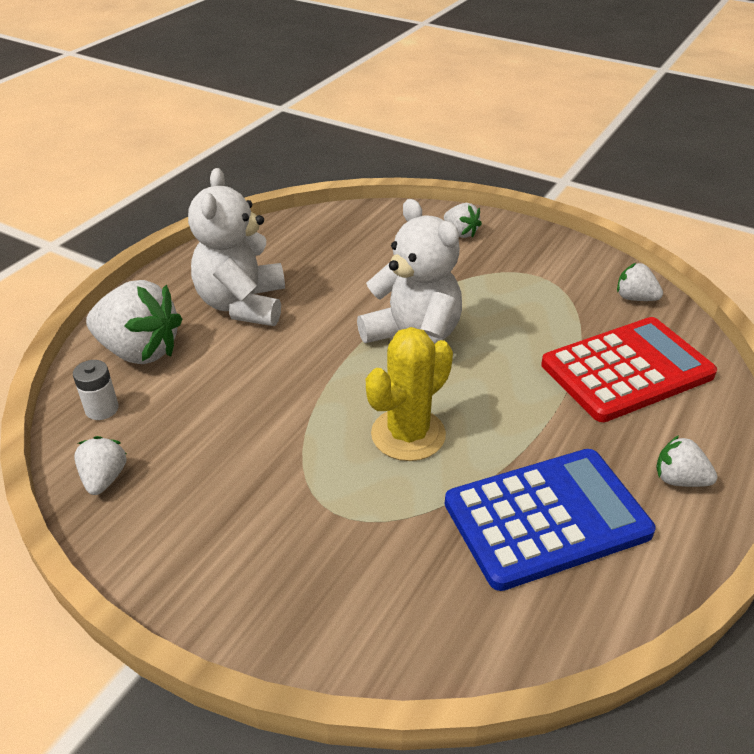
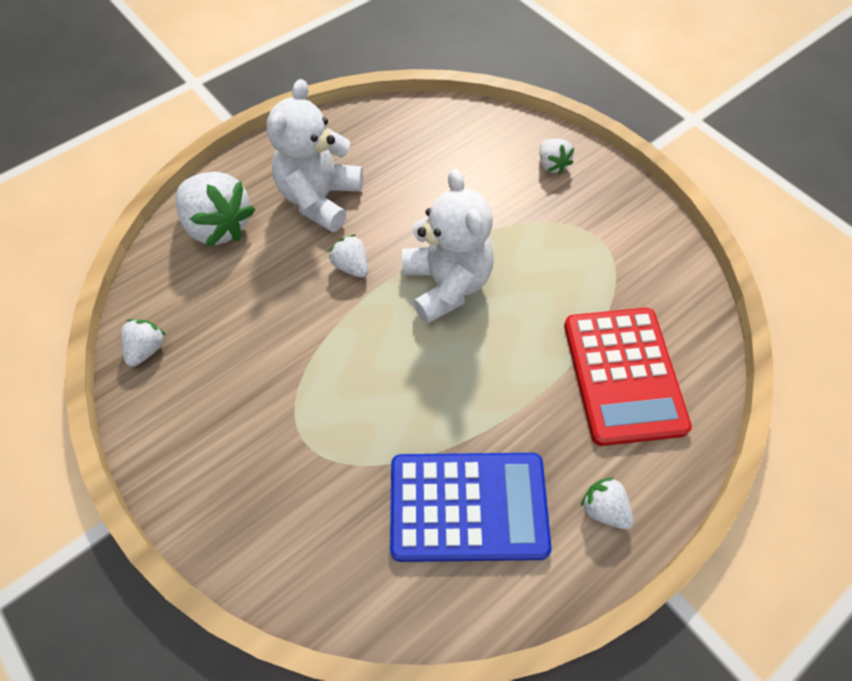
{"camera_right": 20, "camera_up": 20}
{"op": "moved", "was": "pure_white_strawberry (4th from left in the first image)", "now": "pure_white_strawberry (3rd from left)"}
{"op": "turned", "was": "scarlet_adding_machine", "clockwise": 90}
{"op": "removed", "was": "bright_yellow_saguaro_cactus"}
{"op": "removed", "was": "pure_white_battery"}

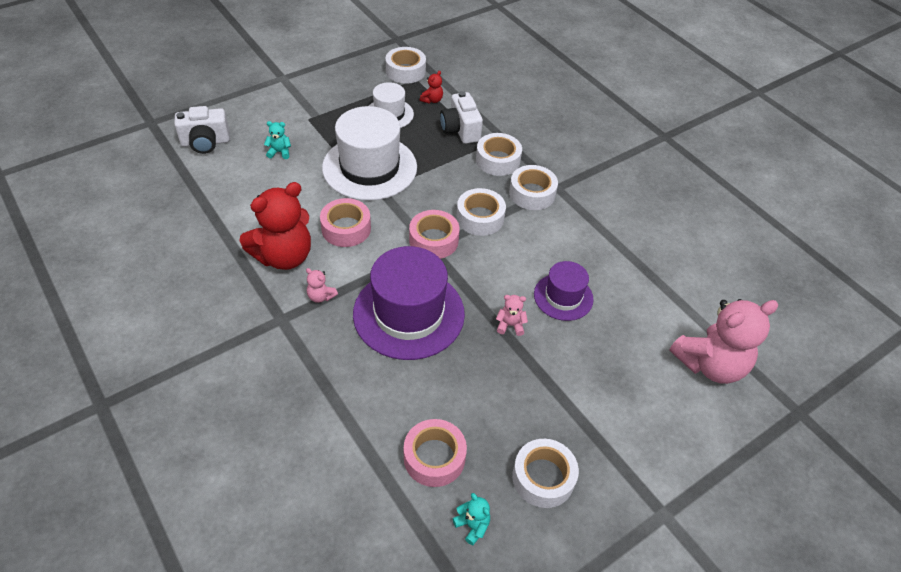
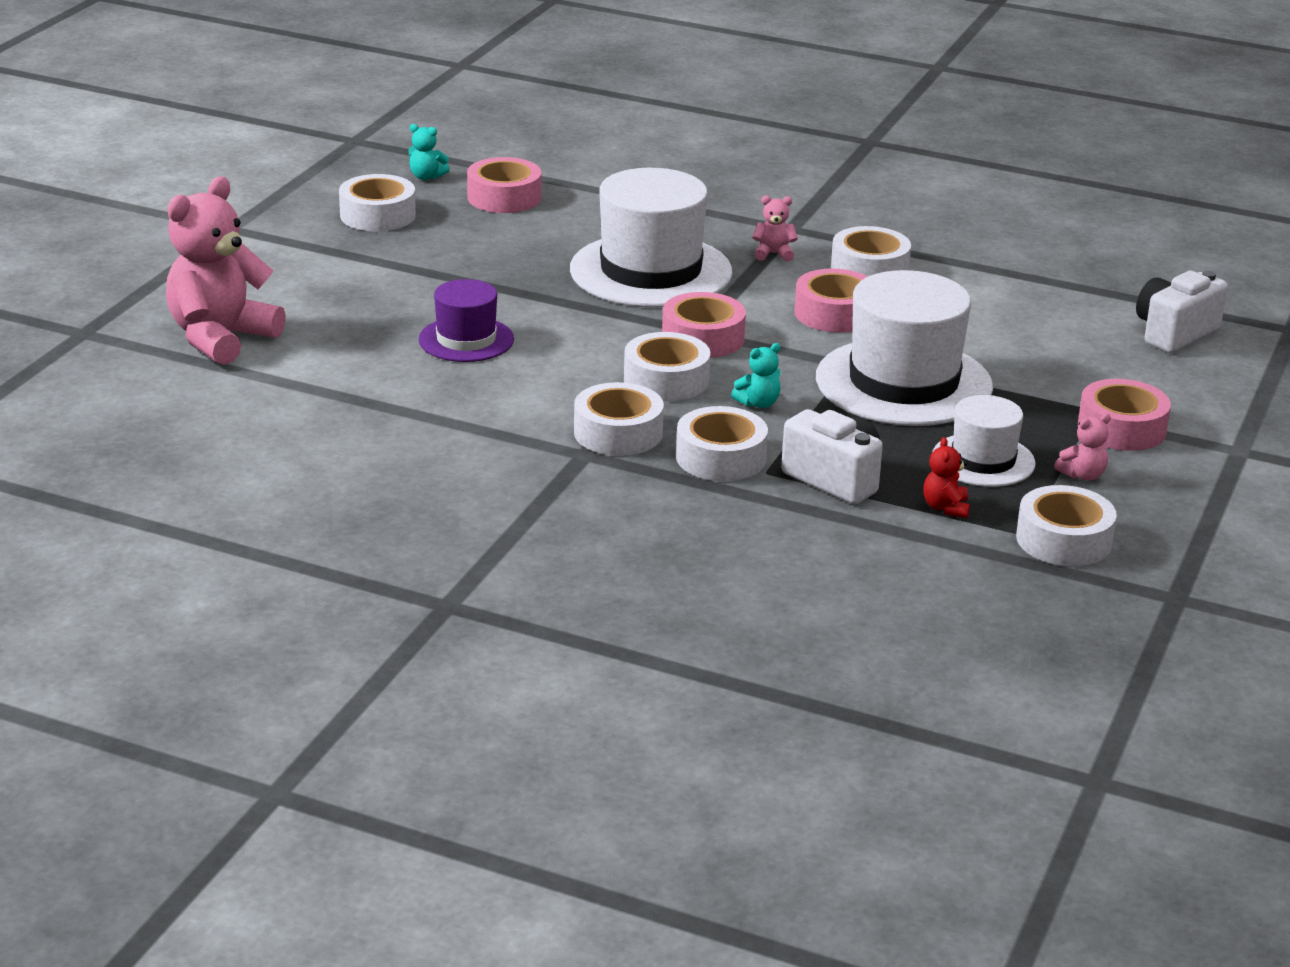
{"camera_right": 150, "camera_up": -20}
{"op": "moved", "was": "aqua_stuffed_bear (1st from left in the first image)", "now": "aqua_stuffed_bear (2nd from left)"}
{"op": "replaced", "was": "scarlet_stuffed_bear (1st from left)", "now": "pure_white_roll_of_tape (5th from left)"}
{"op": "recoloured", "was": "royal_purple_top_hat (1st from left)", "now": "pure_white_top_hat (1st from left)"}
{"op": "moved", "was": "pink_stuffed_bear (2nd from left in the first image)", "now": "pink_stuffed_bear (3rd from left)"}
{"op": "added", "now": "pink_roll_of_tape (4th from left)"}

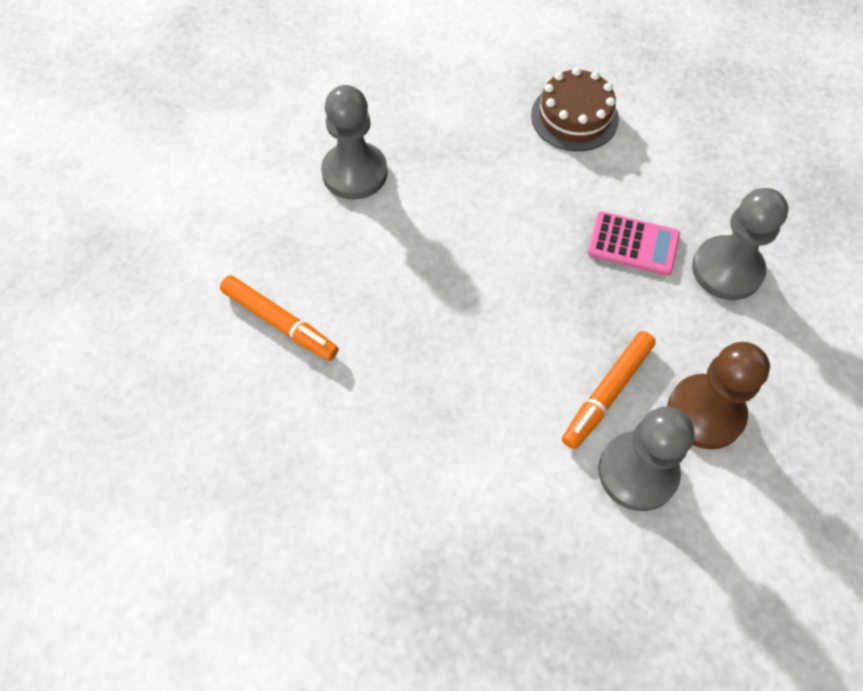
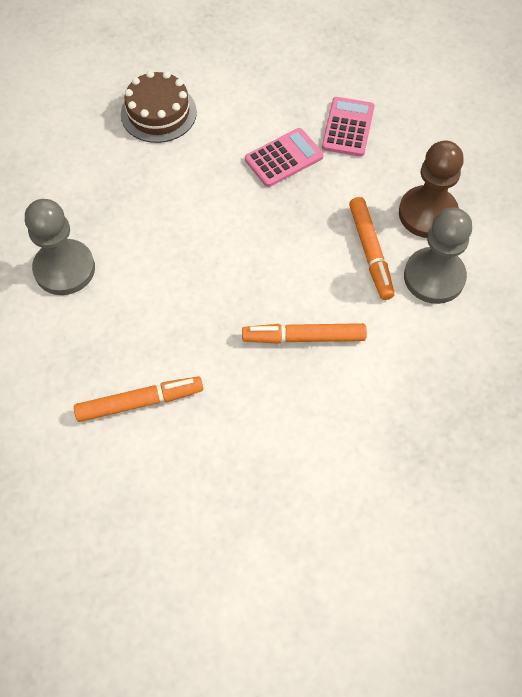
{"camera_right": -50, "camera_up": 0}
{"op": "replaced", "was": "gray_game_pawn (3rd from left)", "now": "pink_adding_machine (2nd from left)"}
{"op": "added", "now": "orange_marker_pen (2nd from left)"}

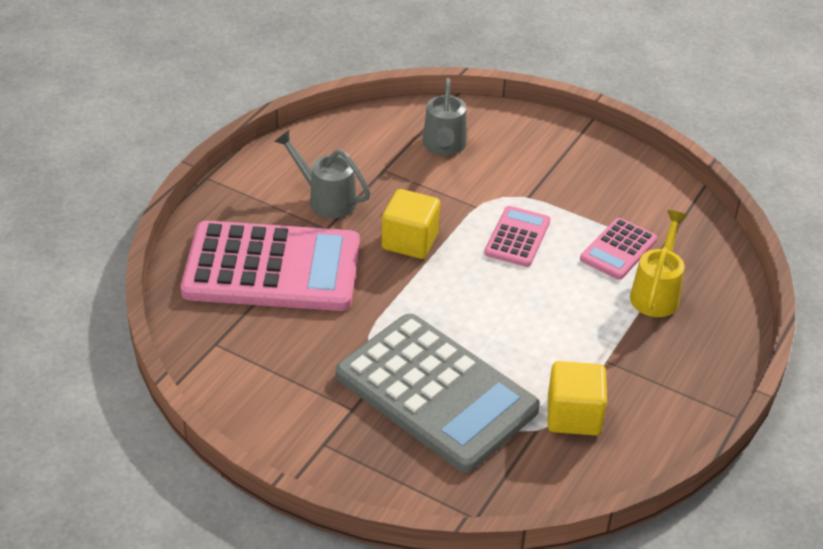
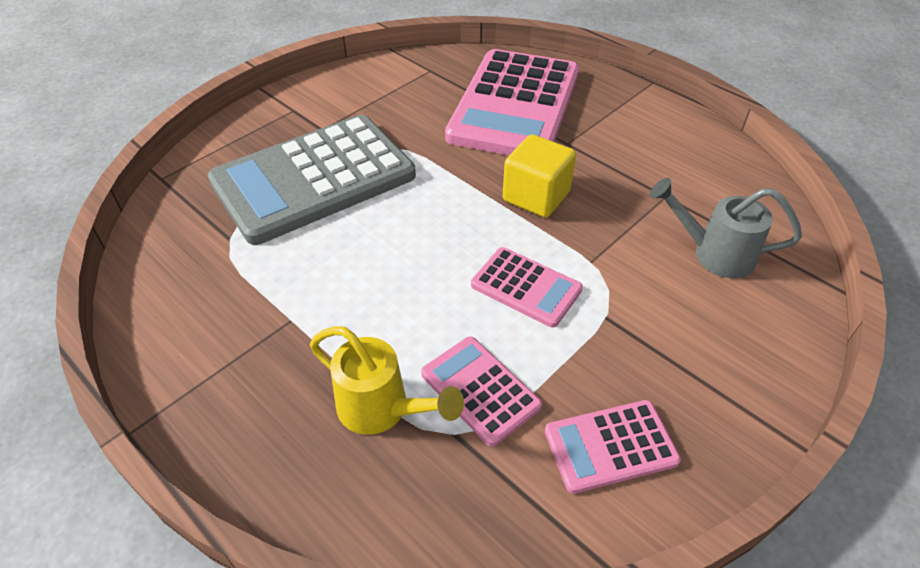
{"camera_right": 105, "camera_up": 5}
{"op": "removed", "was": "gray_sprinkling_can (1st from left)"}
{"op": "removed", "was": "bright_yellow_block (2nd from left)"}
{"op": "added", "now": "pink_adding_machine (4th from left)"}

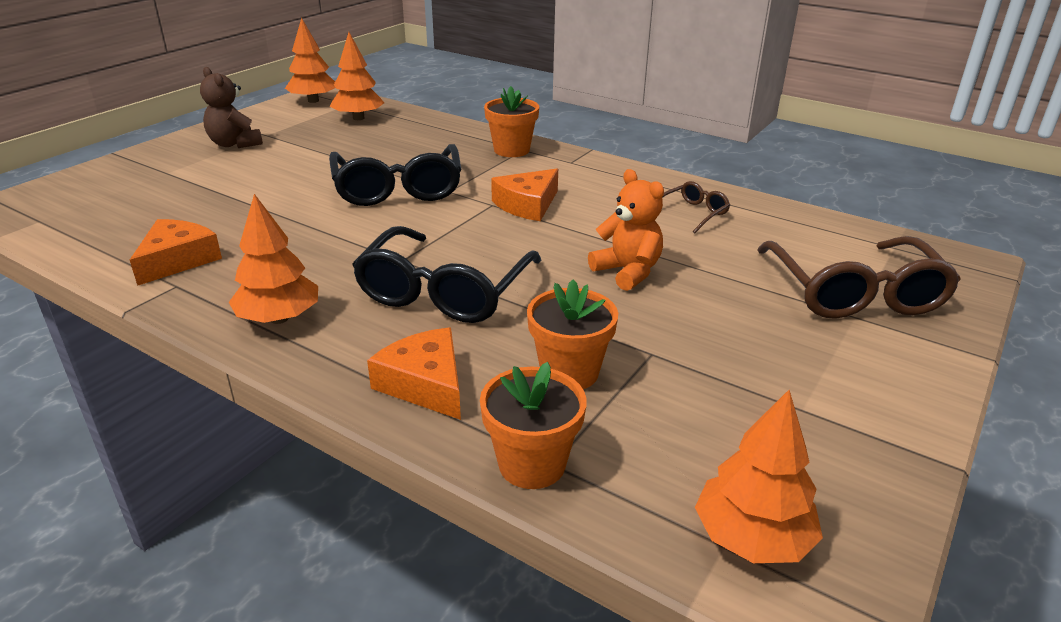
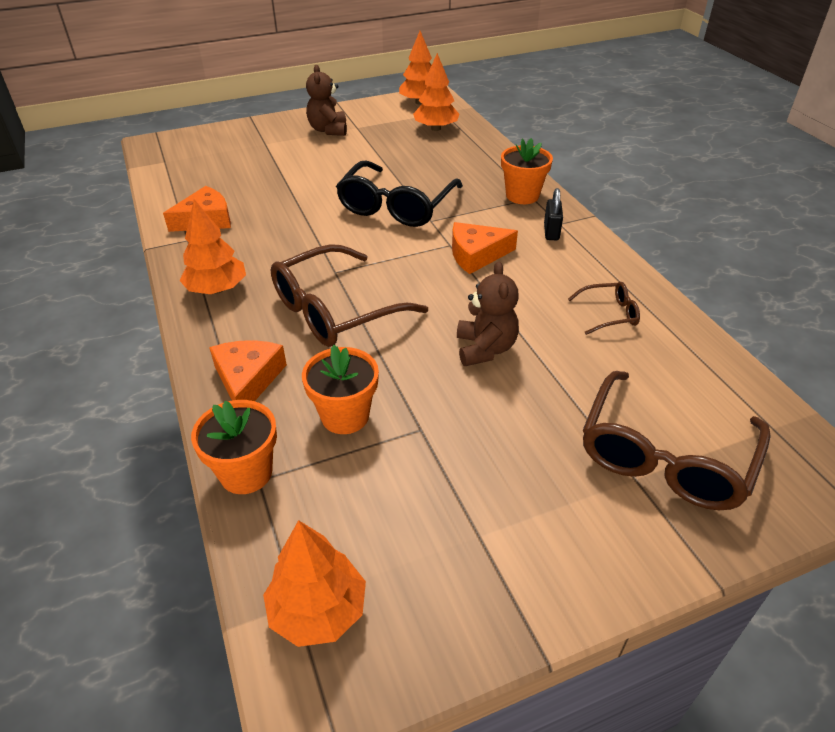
{"camera_right": 35, "camera_up": 10}
{"op": "recoloured", "was": "orange_stuffed_bear", "now": "brown_stuffed_bear (2nd from left)"}
{"op": "recoloured", "was": "jet-black_glasses (2nd from left)", "now": "brown_glasses (1st from left)"}
{"op": "added", "now": "jet-black_small_lock"}

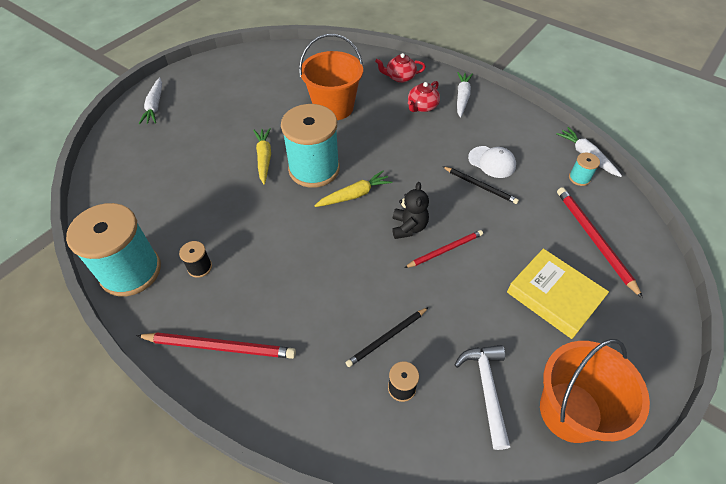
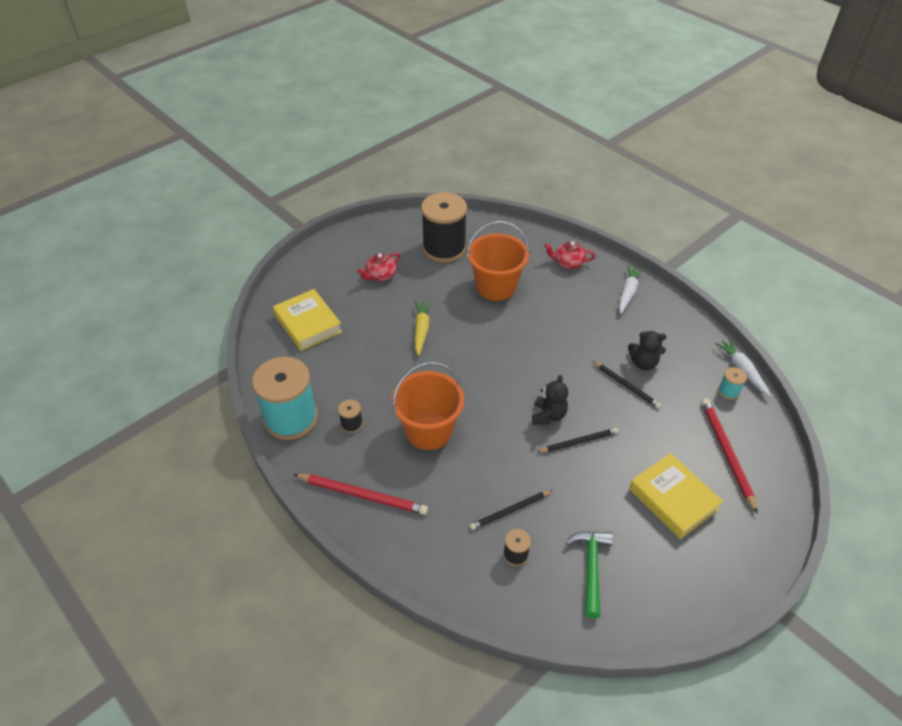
{"camera_right": 10, "camera_up": -5}
{"op": "removed", "was": "pure_white_root_vegetable (1st from left)"}
{"op": "moved", "was": "scarlet_tea_pot (2nd from left in the first image)", "now": "scarlet_tea_pot (1st from left)"}
{"op": "removed", "was": "aqua_spool (2nd from left)"}
{"op": "replaced", "was": "pure_white_baseball_cap", "now": "jet-black_stuffed_bear (2nd from left)"}
{"op": "removed", "was": "bright_yellow_root_vegetable (2nd from left)"}
{"op": "recoloured", "was": "scarlet_pencil (2nd from left)", "now": "jet-black_pencil (2nd from left)"}
{"op": "moved", "was": "orange_bucket (2nd from left in the first image)", "now": "orange_bucket (1st from left)"}
{"op": "recoloured", "was": "pure_white_claw_hammer", "now": "green_claw_hammer"}
{"op": "added", "now": "jet-black_spool (2nd from left)"}
{"op": "added", "now": "bright_yellow_book (1st from left)"}

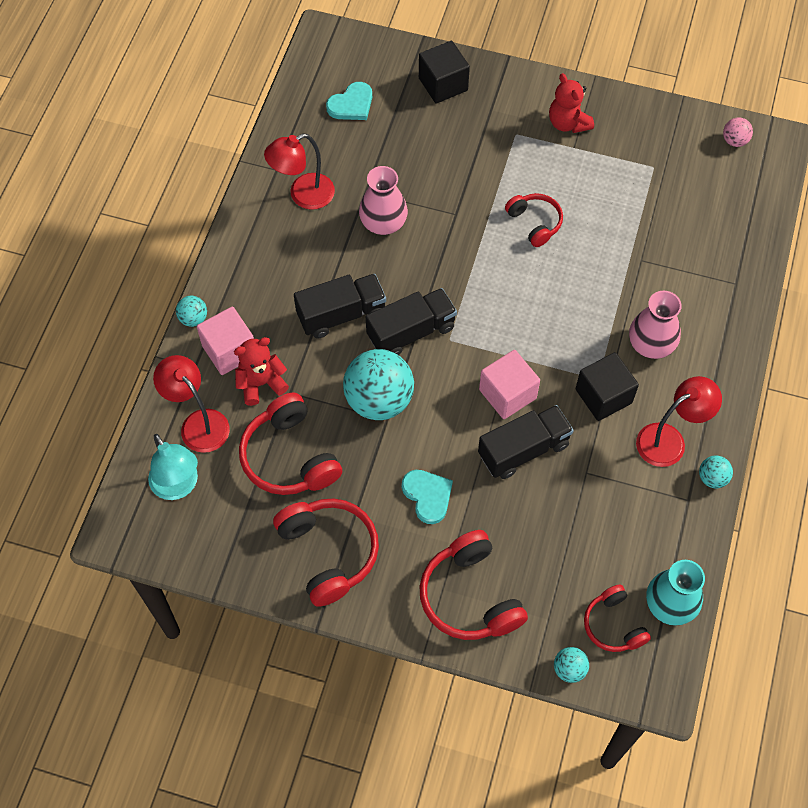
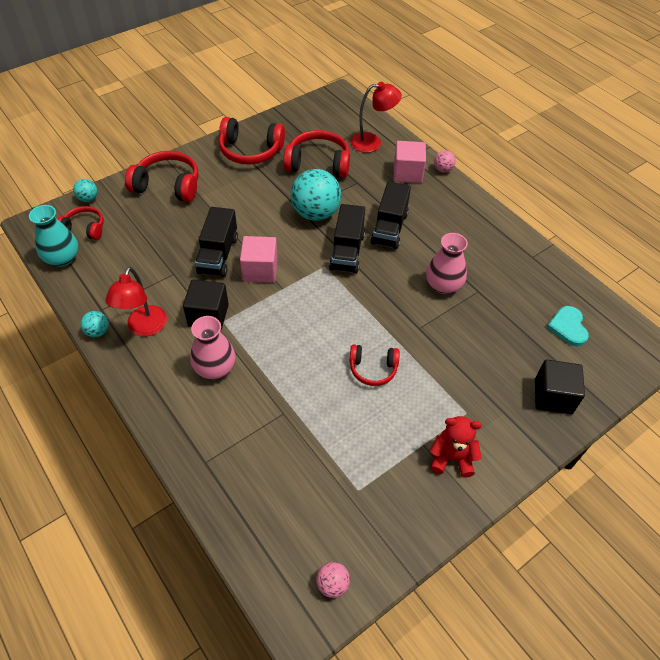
{"camera_right": 125, "camera_up": -10}
{"op": "removed", "was": "scarlet_desk_lamp (2nd from left)"}
{"op": "recoloured", "was": "aqua_sphere (1st from left)", "now": "pink_sphere (2nd from left)"}
{"op": "removed", "was": "scarlet_stuffed_bear (1st from left)"}
{"op": "removed", "was": "aqua_desk_lamp"}
{"op": "removed", "was": "aqua_heart_shape (2nd from left)"}

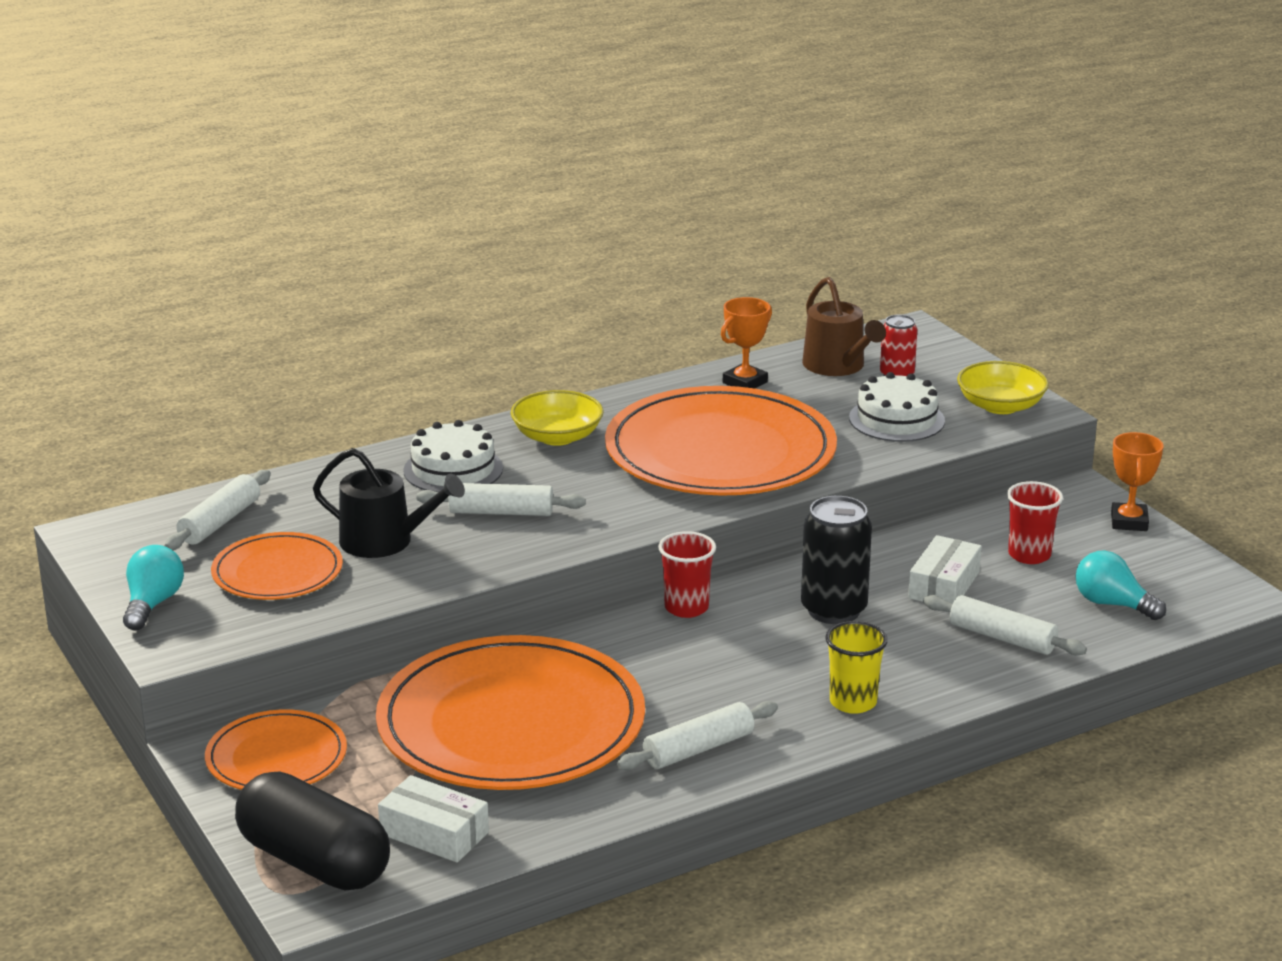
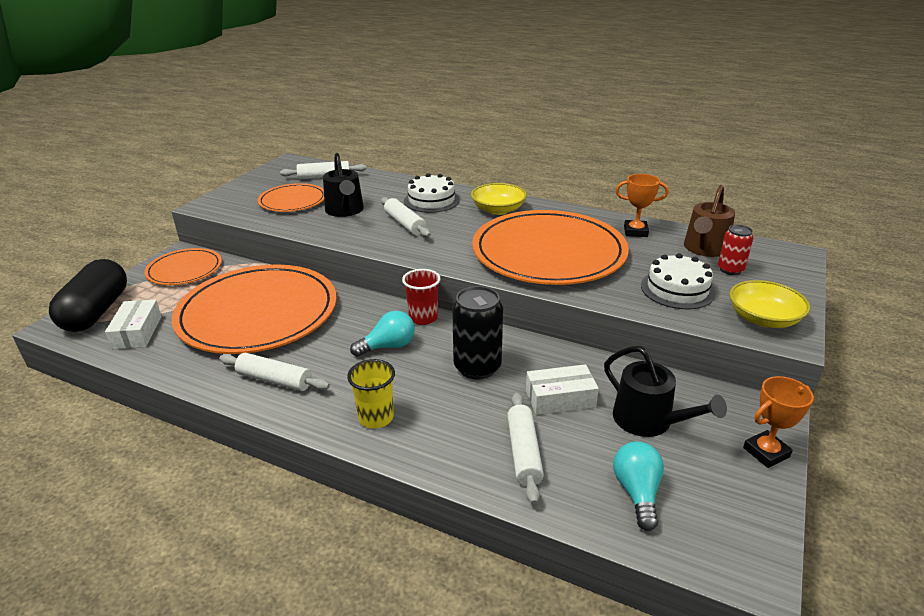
{"camera_right": 55, "camera_up": 5}
{"op": "replaced", "was": "scarlet_cup (2nd from left)", "now": "jet-black_sprinkling_can (2nd from left)"}
{"op": "moved", "was": "aqua_bulb (1st from left)"}

